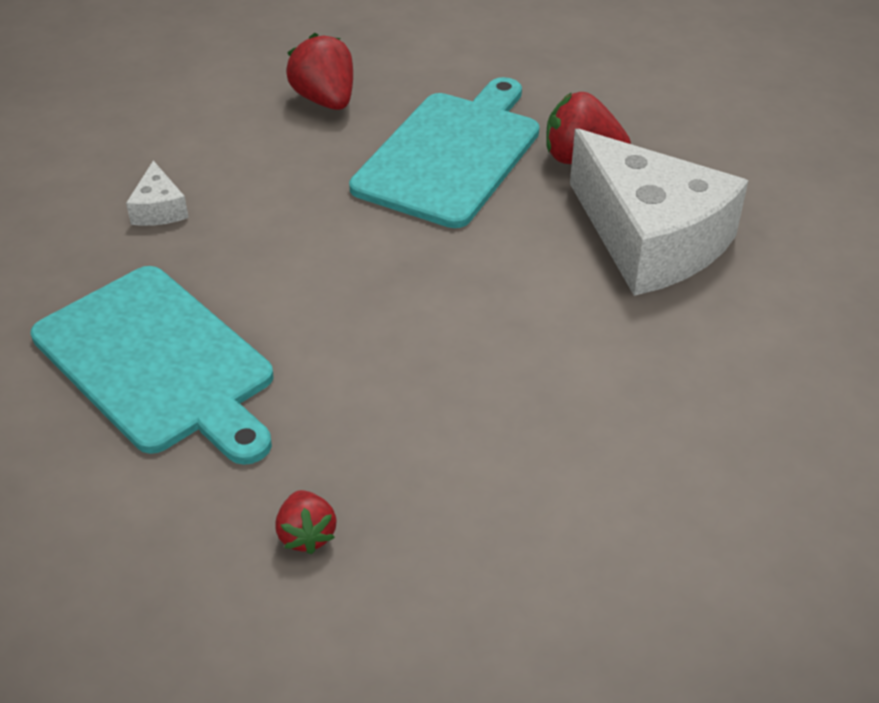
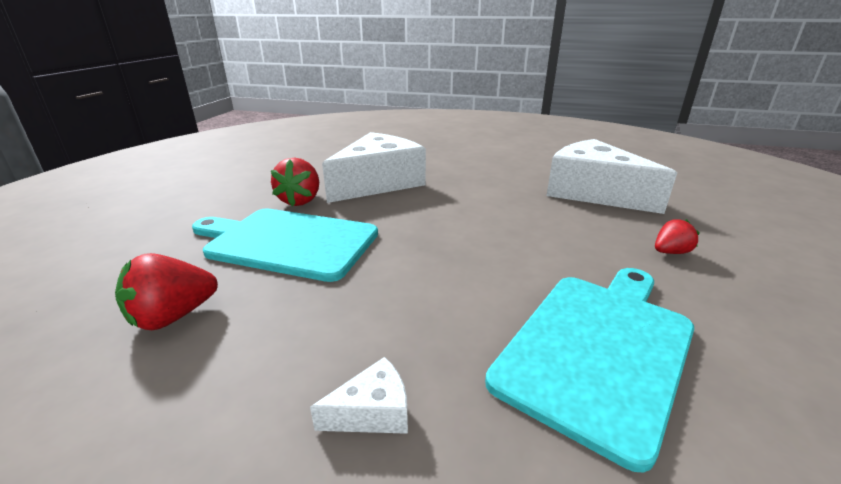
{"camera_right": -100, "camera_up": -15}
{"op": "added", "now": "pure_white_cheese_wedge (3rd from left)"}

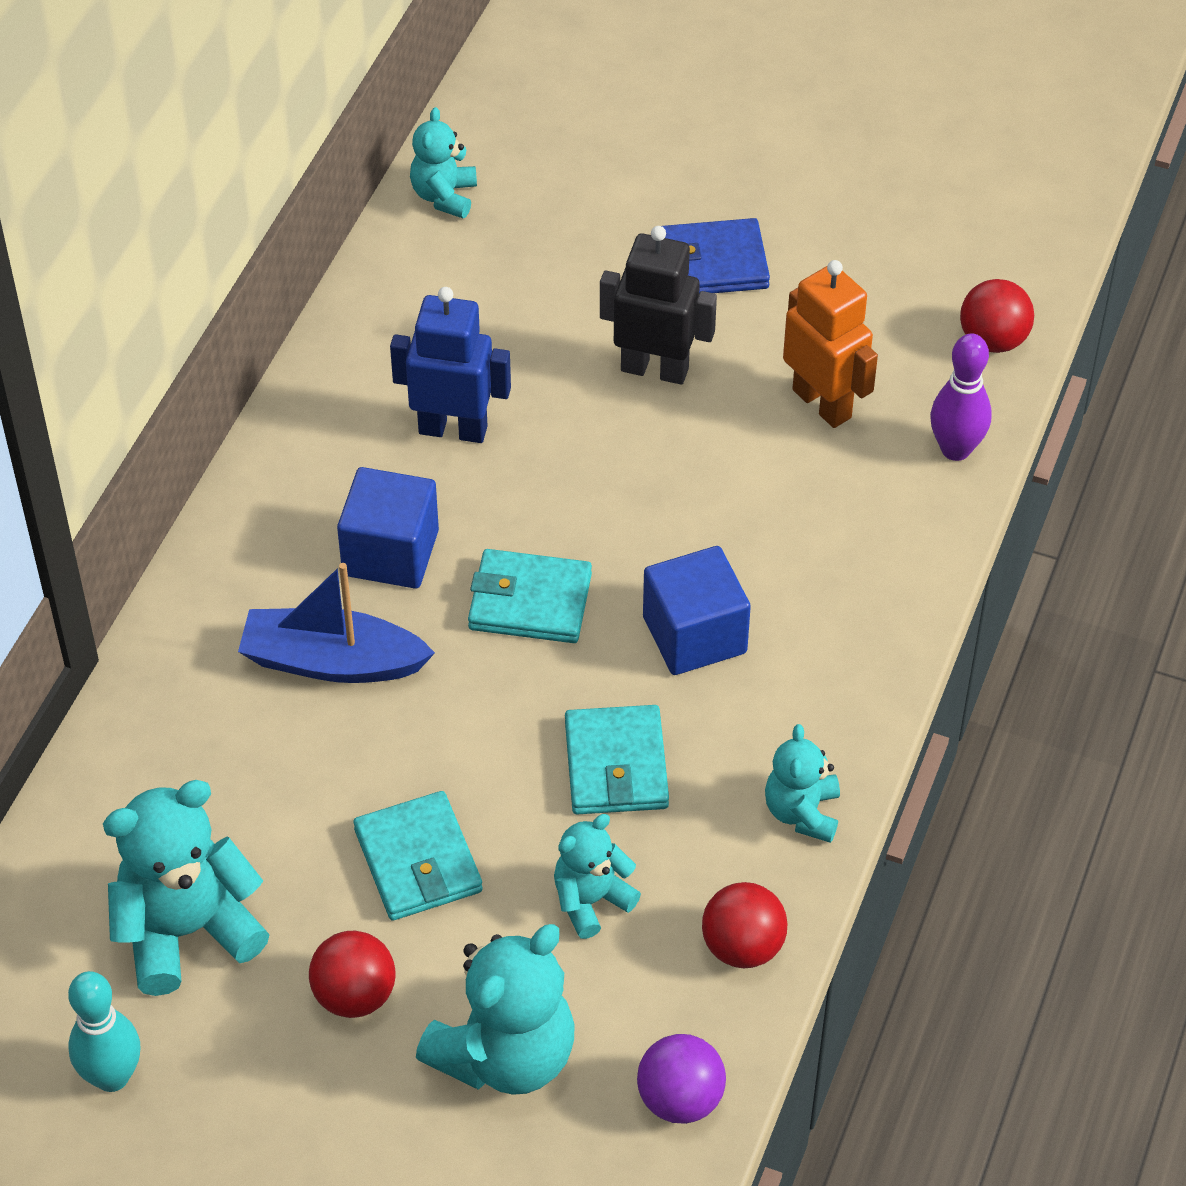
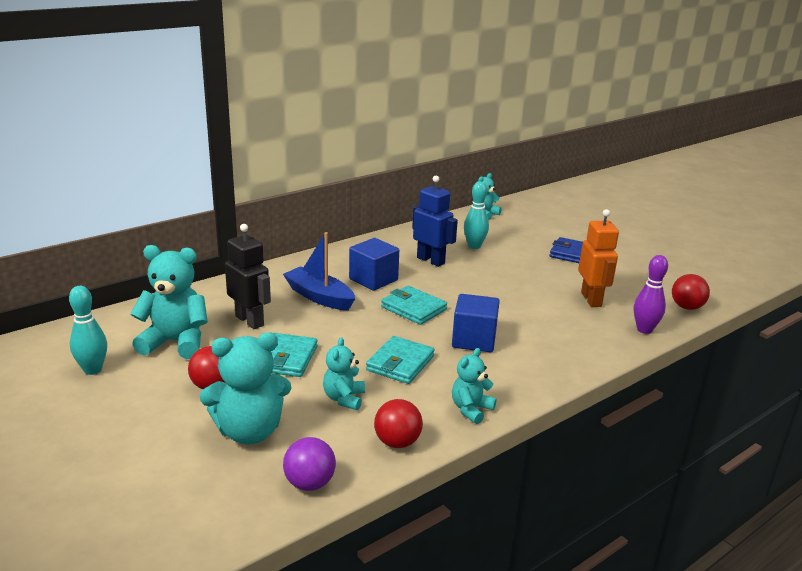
{"camera_right": 30, "camera_up": -25}
{"op": "moved", "was": "jet-black_robot_figure"}
{"op": "turned", "was": "aqua_stuffed_bear (4th from left in the first image)", "clockwise": -75}
{"op": "added", "now": "aqua_skittle (2nd from left)"}

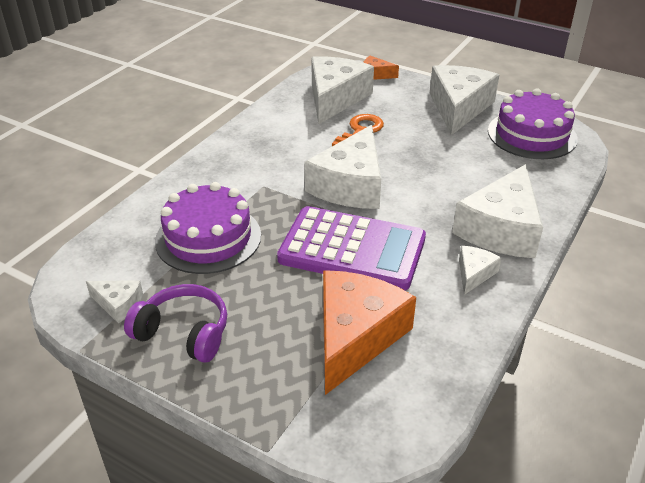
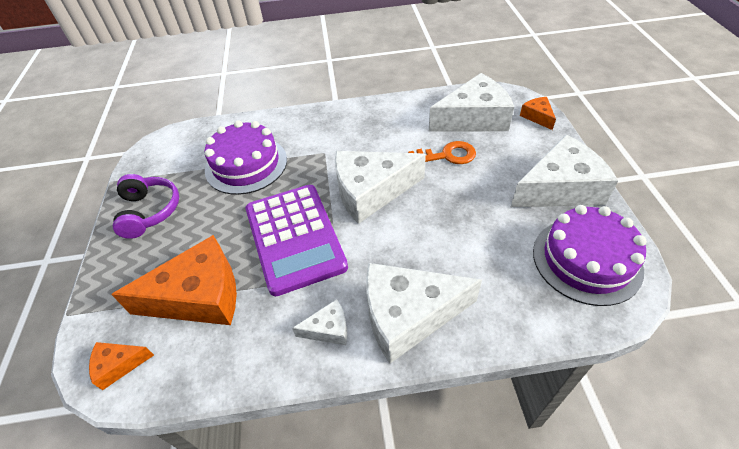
{"camera_right": 55, "camera_up": 10}
{"op": "removed", "was": "pure_white_cheese_wedge (1st from left)"}
{"op": "added", "now": "orange_cheese_wedge (1st from left)"}

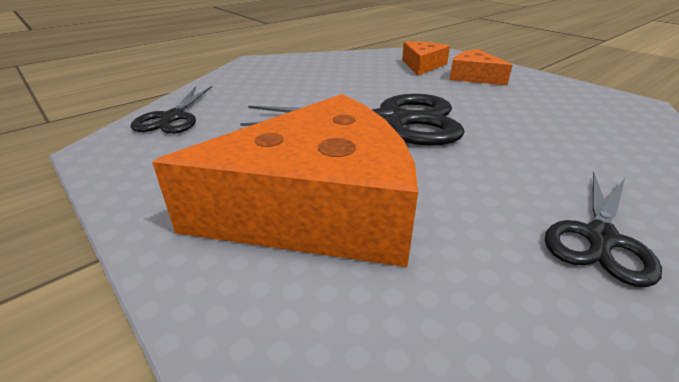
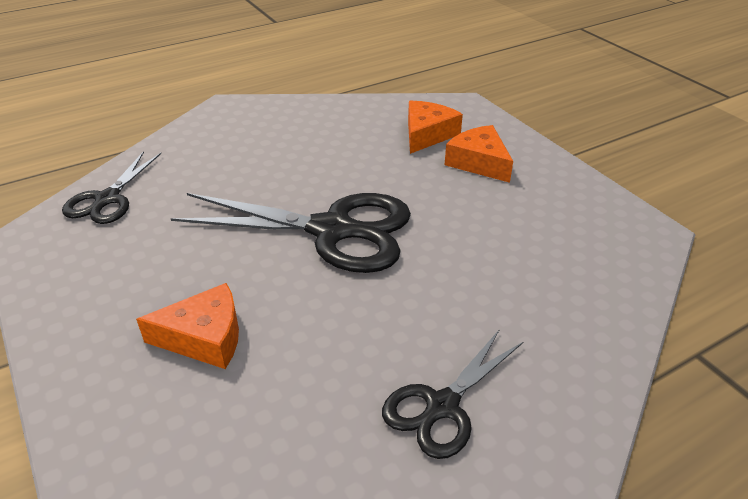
{"camera_right": 10, "camera_up": 5}
{"op": "resized", "was": "orange_cheese_wedge (1st from left)", "ratio": 0.47}

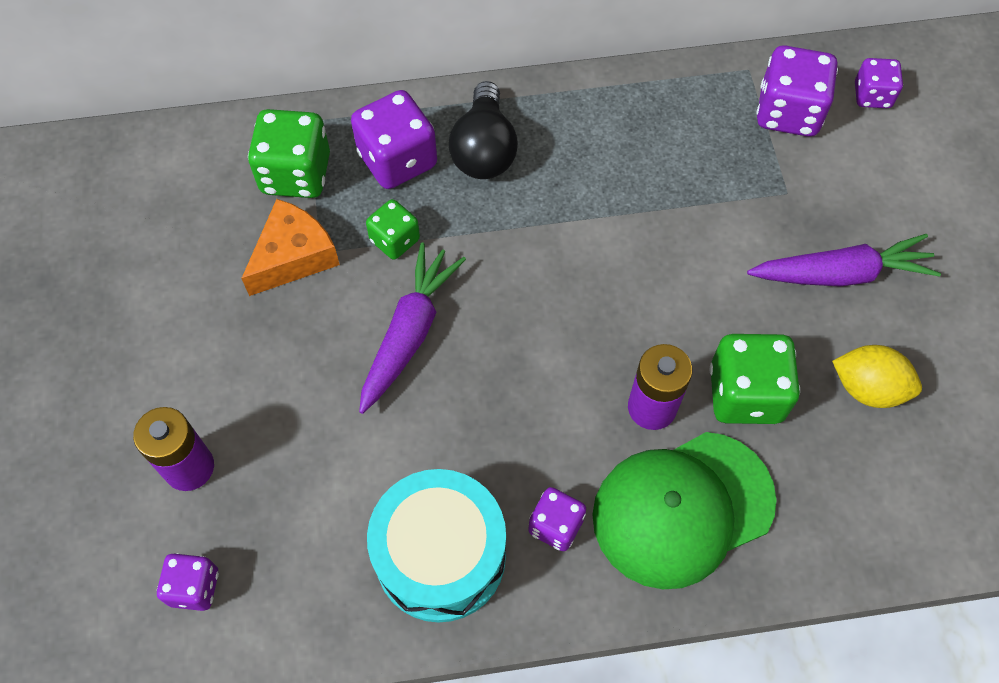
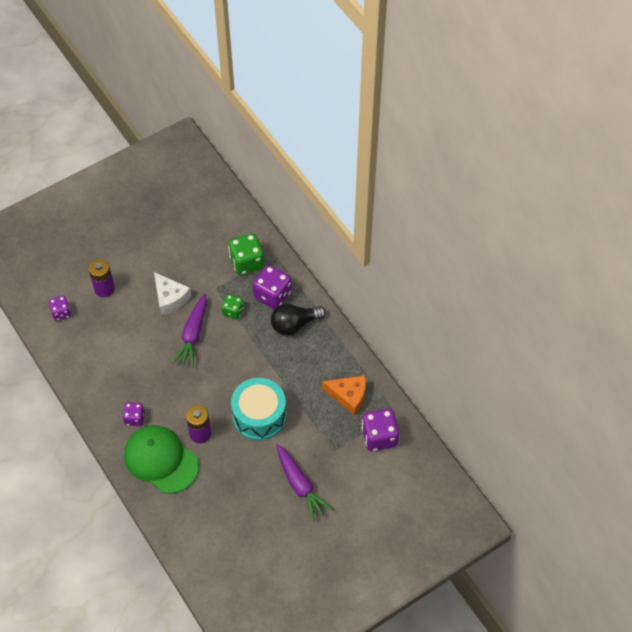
{"camera_right": 65, "camera_up": -5}
{"op": "removed", "was": "royal_purple_game_die (5th from left)"}
{"op": "moved", "was": "orange_cheese_wedge"}
{"op": "turned", "was": "royal_purple_root_vegetable (1st from left)", "clockwise": 105}
{"op": "removed", "was": "green_game_die (3rd from left)"}
{"op": "removed", "was": "bright_yellow_lemon"}
{"op": "moved", "was": "aqua_toy_drum"}
{"op": "added", "now": "pure_white_cheese_wedge"}

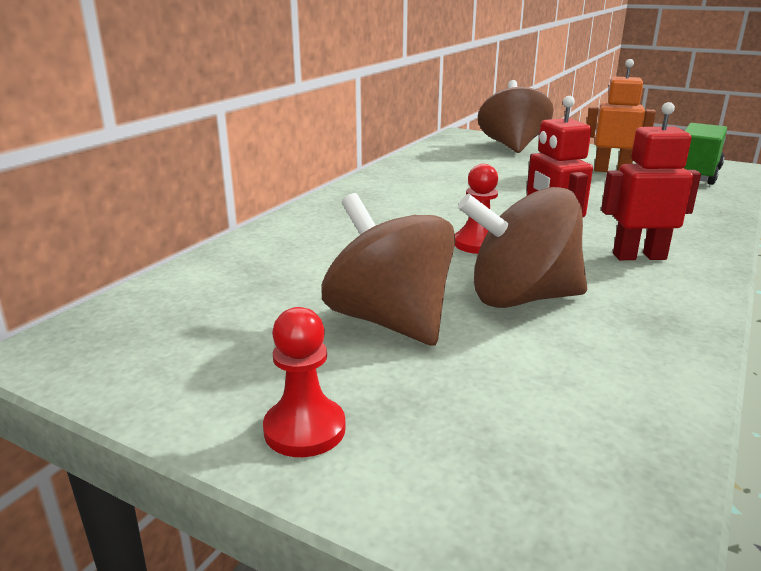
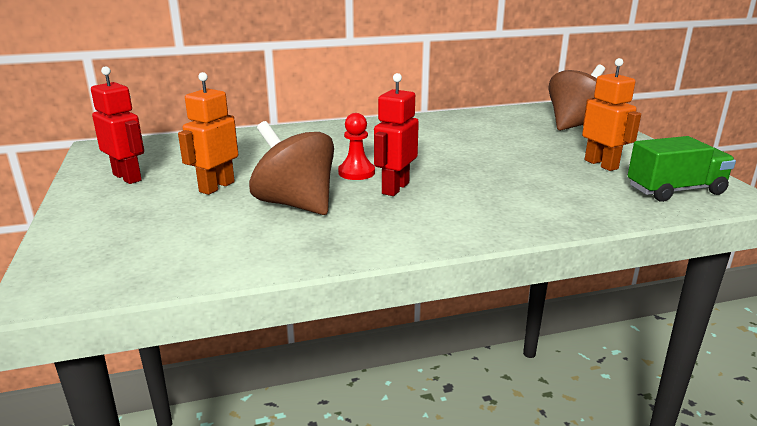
{"camera_right": 45, "camera_up": 0}
{"op": "moved", "was": "scarlet_robot_figure (2nd from left in the first image)", "now": "scarlet_robot_figure (1st from left)"}
{"op": "replaced", "was": "brown_spinning_top (1st from left)", "now": "orange_robot_figure (1st from left)"}
{"op": "removed", "was": "scarlet_game_pawn (1st from left)"}

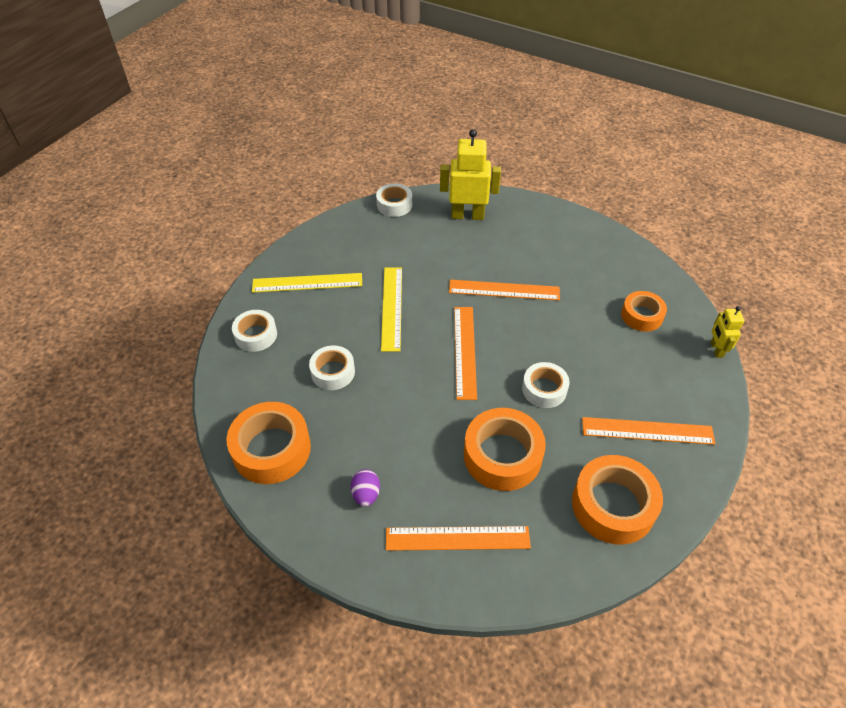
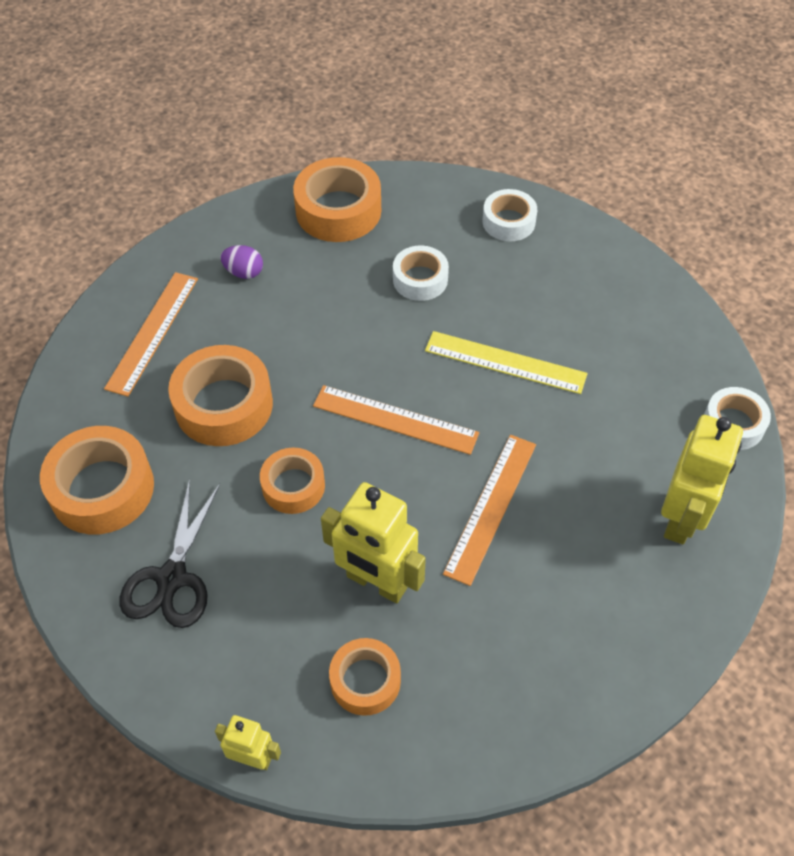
{"camera_right": 110, "camera_up": 5}
{"op": "removed", "was": "bright_yellow_straightedge (1st from left)"}
{"op": "recoloured", "was": "pure_white_roll_of_tape (4th from left)", "now": "orange_roll_of_tape (3rd from left)"}
{"op": "replaced", "was": "orange_straightedge (4th from left)", "now": "jet-black_scissors"}
{"op": "added", "now": "bright_yellow_robot_figure (2nd from left)"}

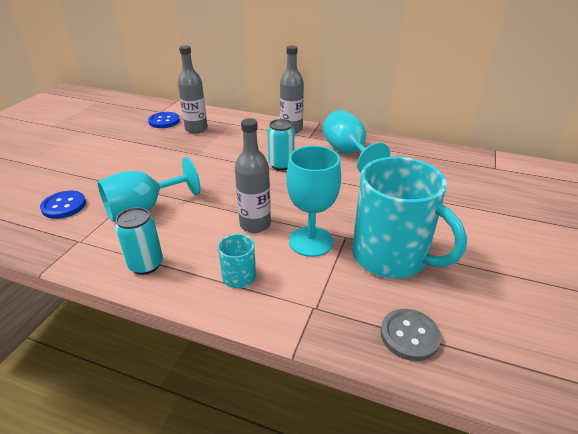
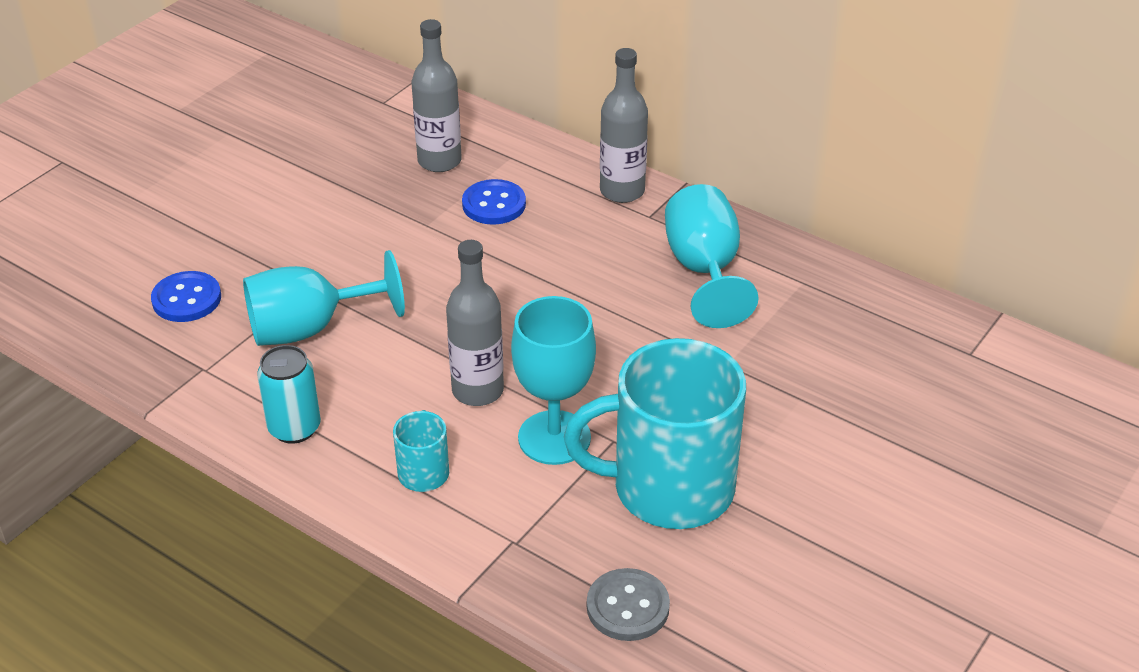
{"camera_right": 15, "camera_up": 5}
{"op": "moved", "was": "cobalt_shirt_button (2nd from left)"}
{"op": "removed", "was": "aqua_tin (2nd from left)"}
{"op": "turned", "was": "aqua_tea_mug (2nd from left)", "clockwise": 120}

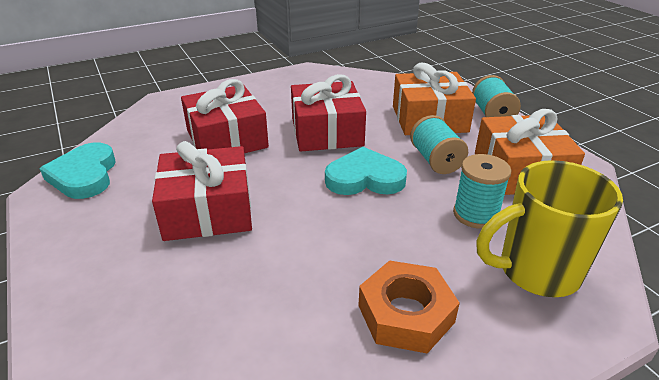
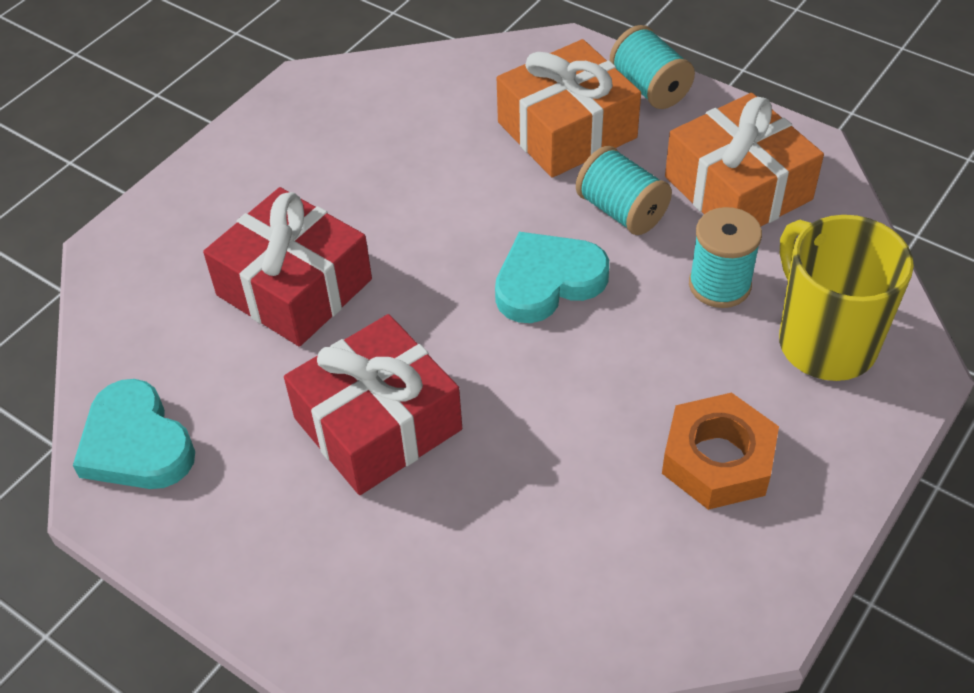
{"camera_right": -25, "camera_up": 15}
{"op": "removed", "was": "scarlet_present (3rd from left)"}
{"op": "turned", "was": "bright_yellow_tea_mug", "clockwise": 105}

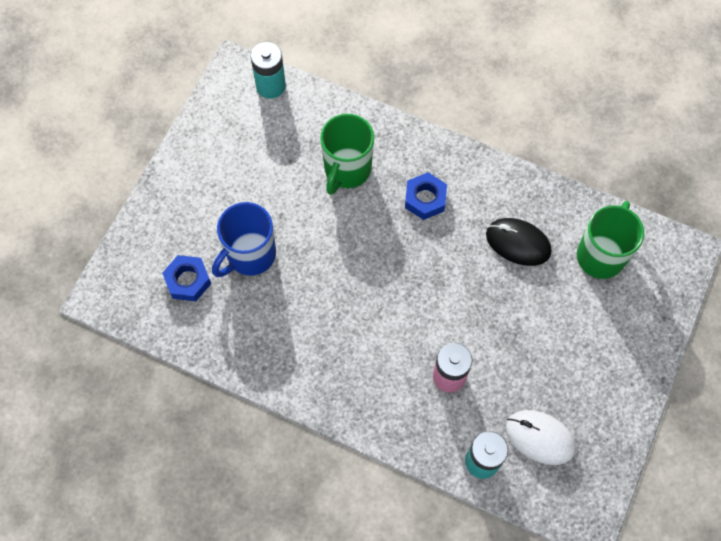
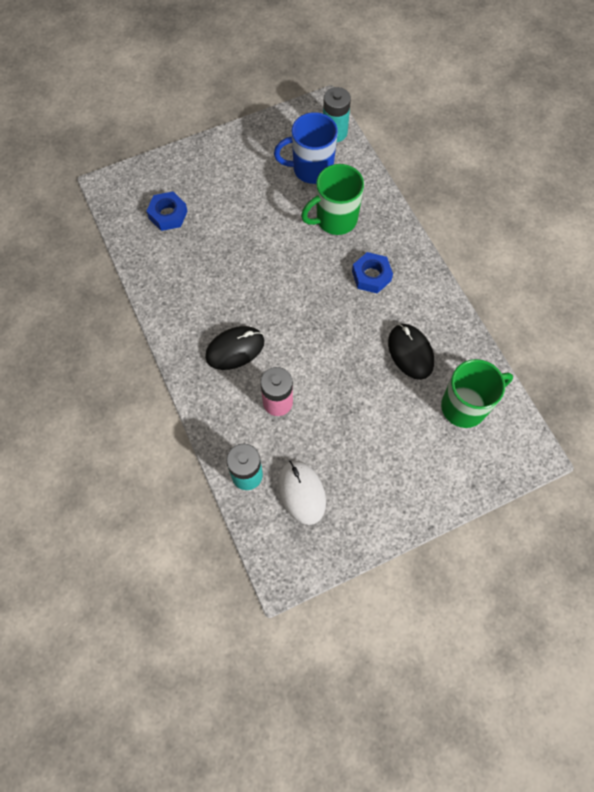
{"camera_right": 40, "camera_up": 0}
{"op": "moved", "was": "cobalt_tea_mug"}
{"op": "added", "now": "jet-black_PC_mouse (1st from left)"}

